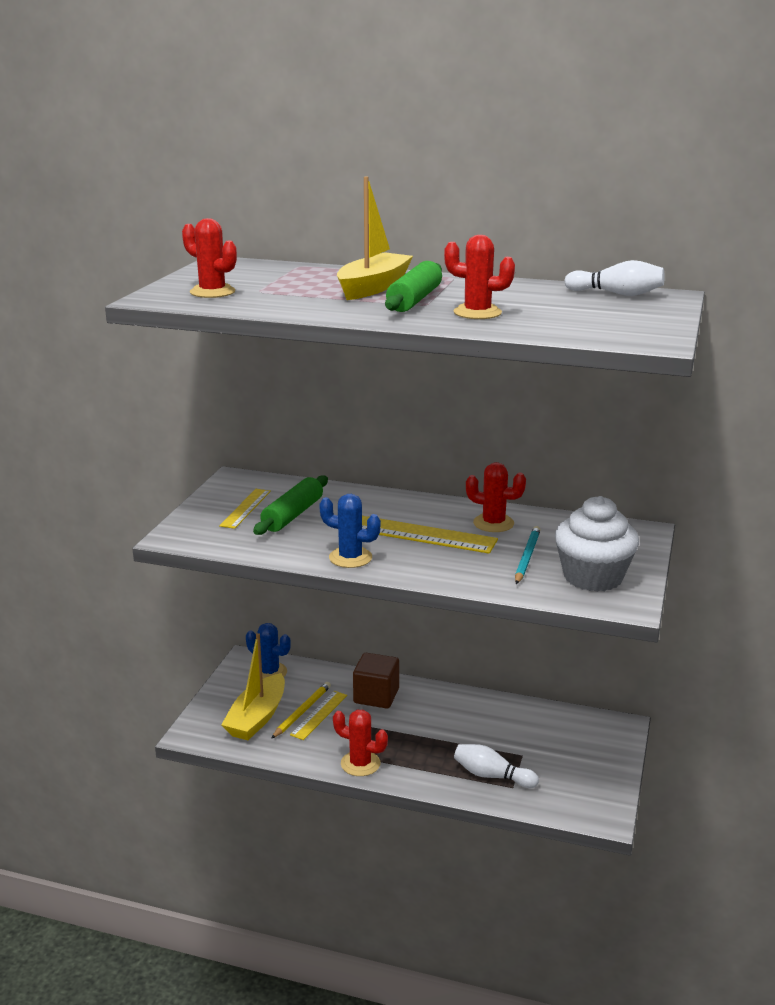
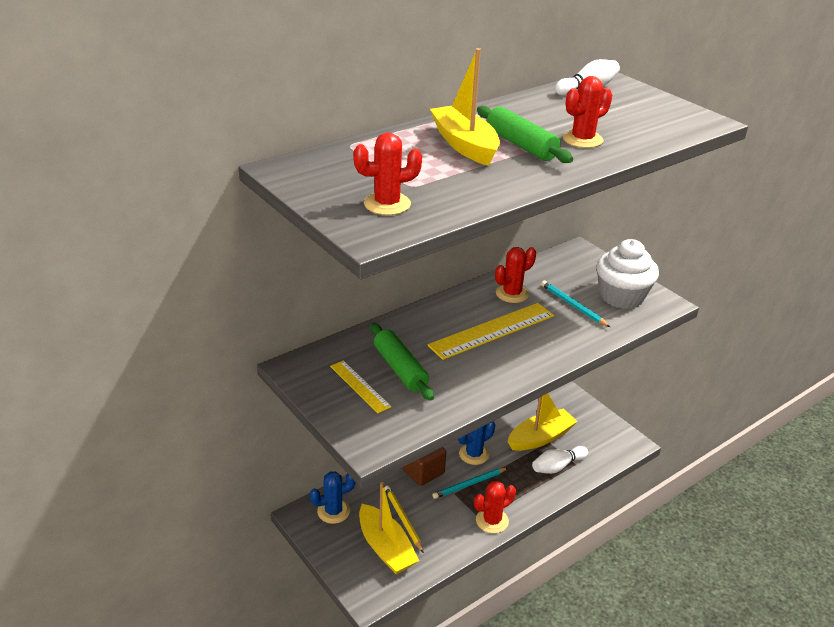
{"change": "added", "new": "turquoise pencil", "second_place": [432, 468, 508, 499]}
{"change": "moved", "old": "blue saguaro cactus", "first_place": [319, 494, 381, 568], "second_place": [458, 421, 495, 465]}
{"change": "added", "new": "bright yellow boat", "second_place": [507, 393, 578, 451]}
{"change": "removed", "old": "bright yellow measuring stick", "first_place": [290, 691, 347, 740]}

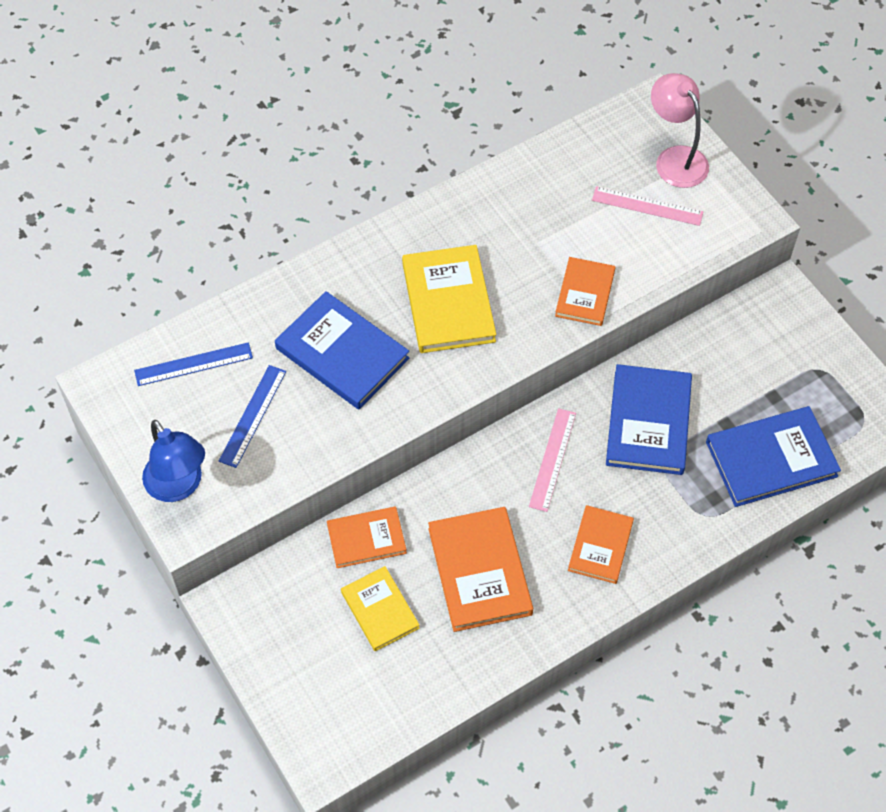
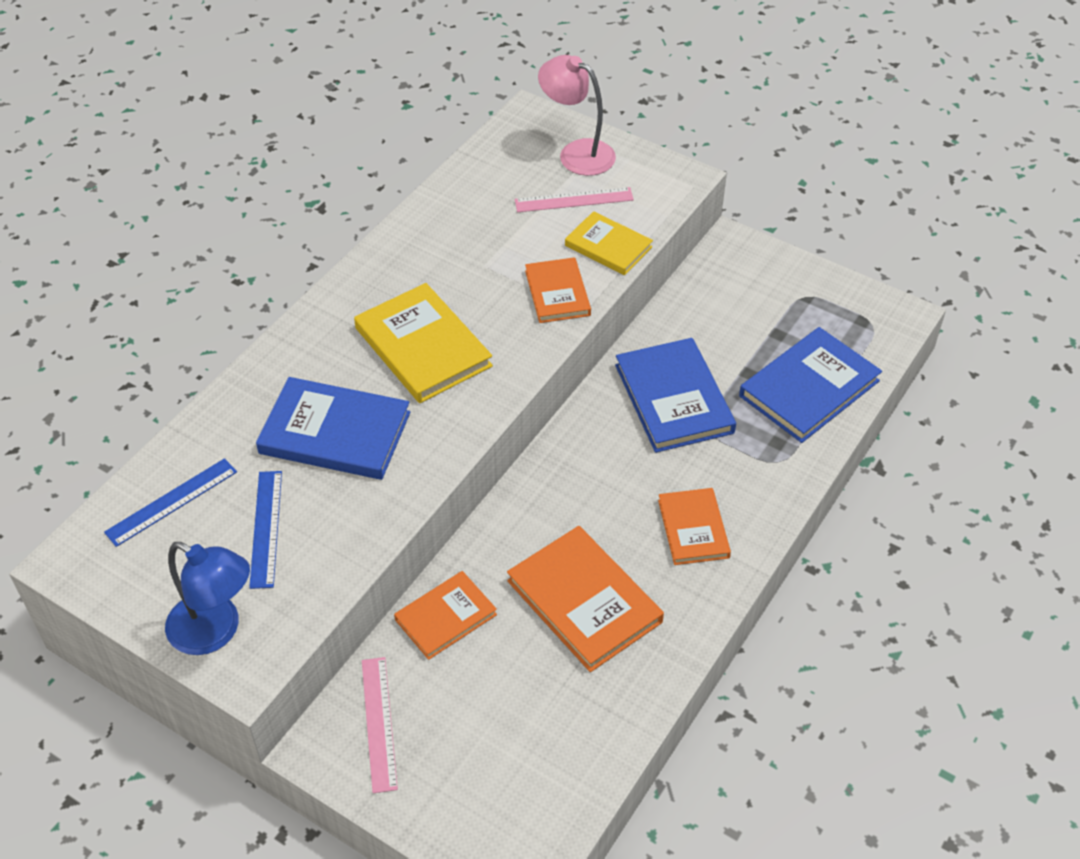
{"change": "moved", "old": "rose-pink measuring stick", "first_place": [529, 408, 576, 512], "second_place": [362, 657, 398, 793]}
{"change": "moved", "old": "bright yellow hardback", "first_place": [341, 566, 420, 651], "second_place": [565, 211, 653, 275]}

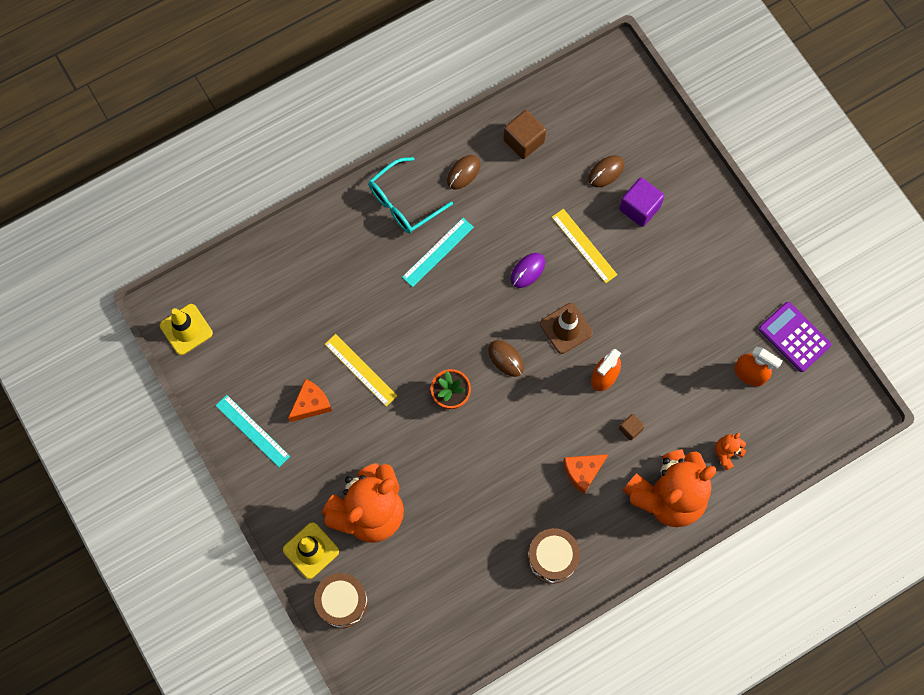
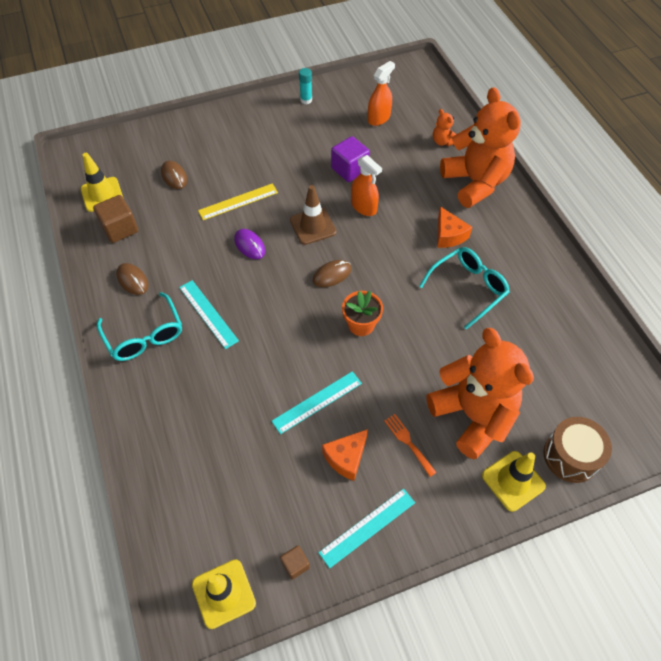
{"change": "added", "new": "bright yellow road cone", "second_place": [81, 153, 123, 212]}
{"change": "recoloured", "old": "bright yellow measuring stick", "new": "turquoise measuring stick", "first_place": [325, 334, 397, 406], "second_place": [271, 371, 362, 434]}
{"change": "moved", "old": "brown block", "first_place": [619, 414, 645, 441], "second_place": [280, 546, 310, 579]}
{"change": "added", "new": "turquoise glue stick", "second_place": [299, 68, 312, 104]}
{"change": "turned", "old": "orange-coloured cheese", "first_place": [288, 379, 332, 422], "second_place": [322, 429, 368, 481], "degrees": -105}
{"change": "moved", "old": "violet block", "first_place": [619, 178, 664, 227], "second_place": [331, 136, 370, 182]}
{"change": "added", "new": "orange-coloured dinner fork", "second_place": [384, 414, 437, 477]}
{"change": "added", "new": "turquoise eyeglasses", "second_place": [419, 247, 510, 330]}
{"change": "removed", "old": "brown drum", "first_place": [528, 528, 580, 583]}
{"change": "removed", "old": "violet adding machine", "first_place": [759, 302, 831, 372]}

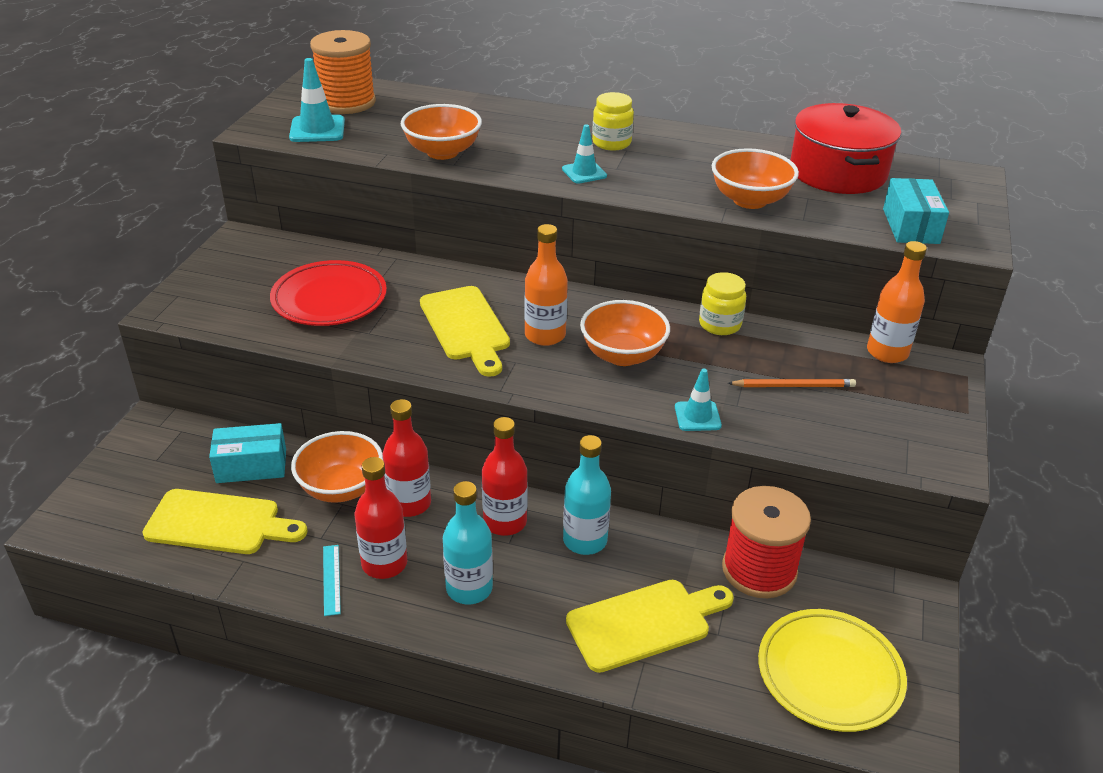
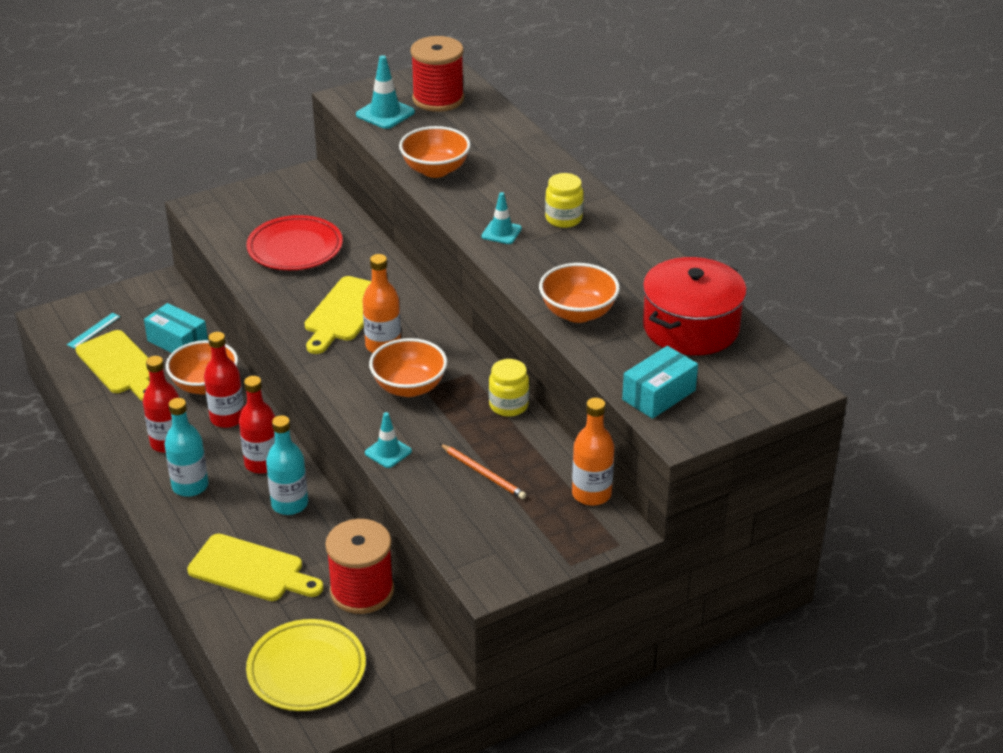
{"change": "moved", "old": "turquoise measuring stick", "first_place": [323, 545, 341, 616], "second_place": [67, 313, 120, 349]}
{"change": "recoloured", "old": "orange-coloured spool", "new": "scarlet spool", "first_place": [310, 30, 376, 114], "second_place": [410, 36, 464, 112]}

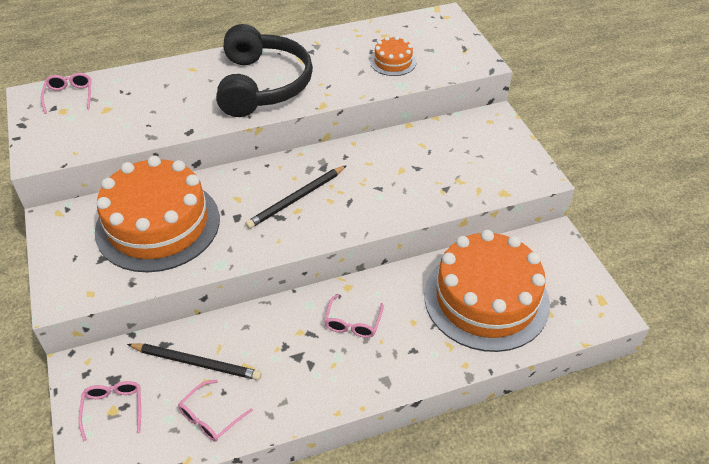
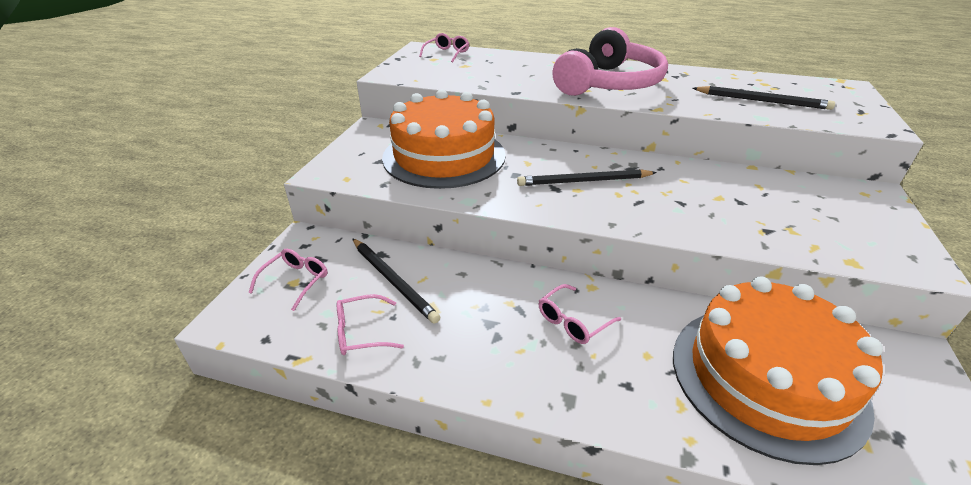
{"change": "recoloured", "old": "jet-black headphones", "new": "rose-pink headphones", "first_place": [216, 24, 313, 117], "second_place": [553, 27, 668, 96]}
{"change": "replaced", "old": "orange-coloured layer cake", "new": "jet-black pencil", "first_place": [370, 36, 416, 76], "second_place": [692, 86, 835, 110]}

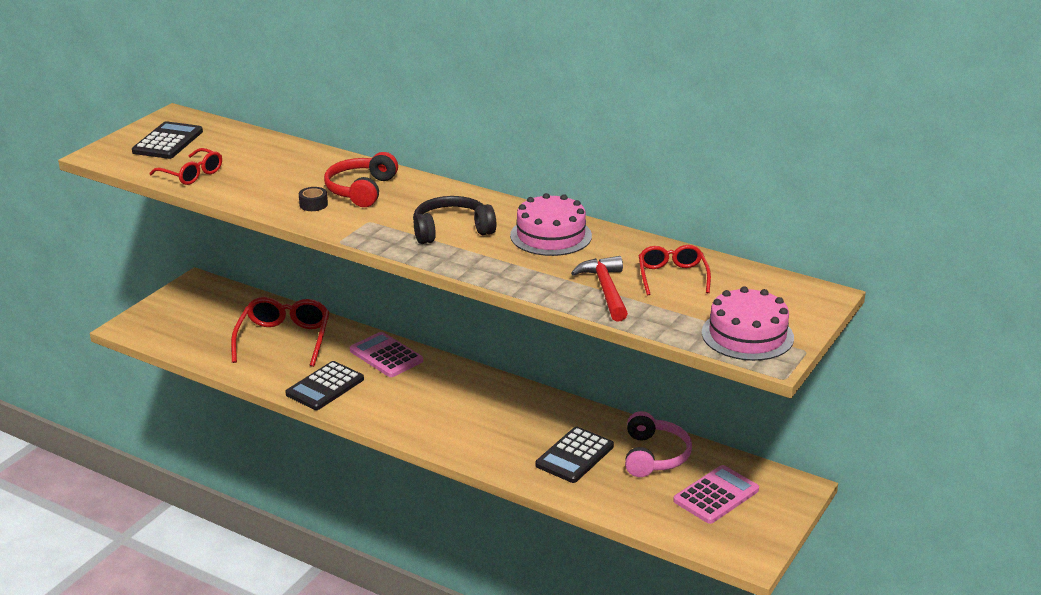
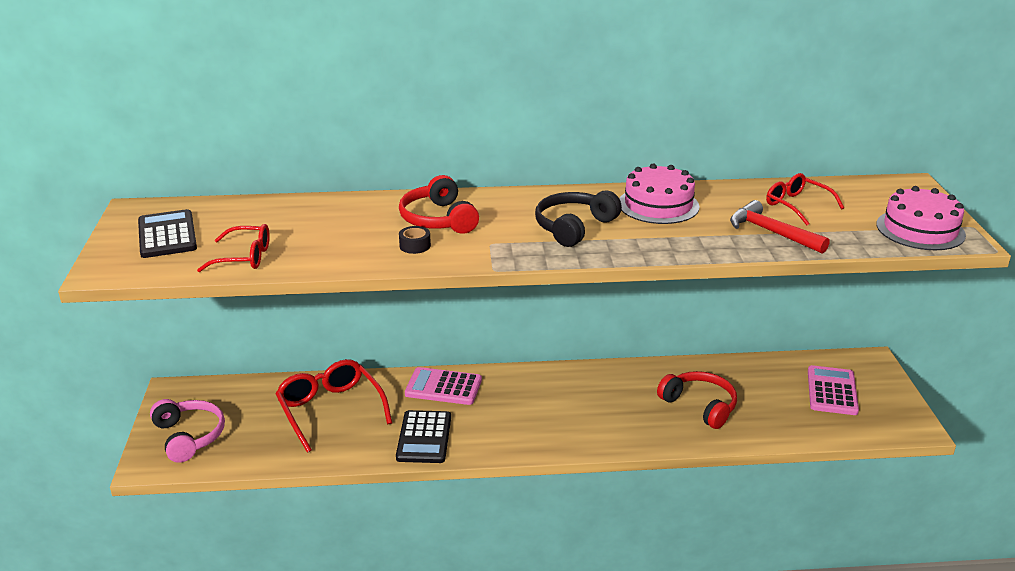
{"change": "moved", "old": "rose-pink headphones", "first_place": [625, 411, 692, 477], "second_place": [150, 399, 225, 463]}
{"change": "replaced", "old": "jet-black adding machine", "new": "scarlet headphones", "first_place": [535, 427, 614, 483], "second_place": [657, 371, 737, 429]}

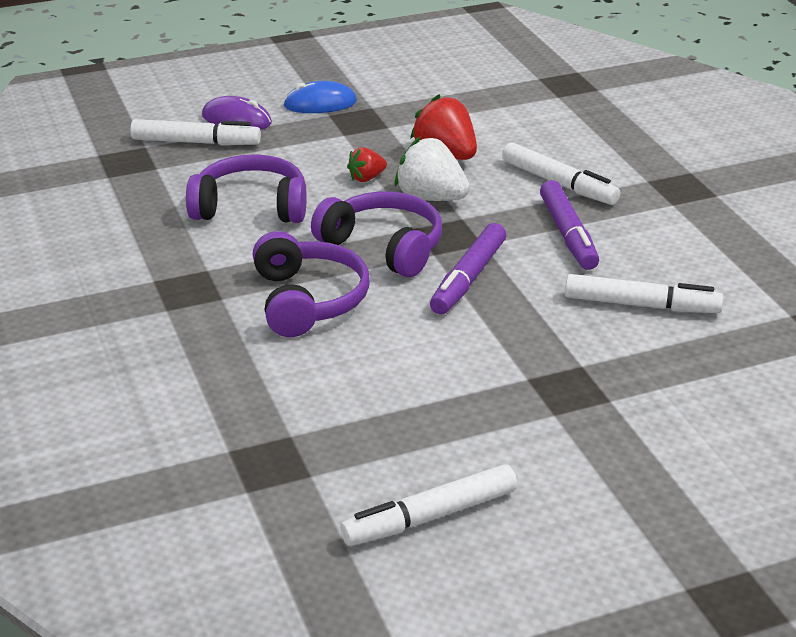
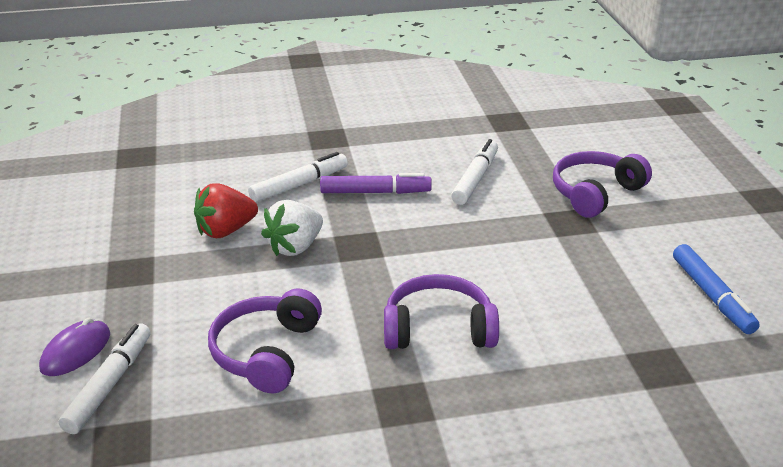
{"change": "moved", "old": "violet headphones", "first_place": [311, 192, 442, 277], "second_place": [553, 151, 652, 218]}
{"change": "recoloured", "old": "pure white felt pen", "new": "blue felt pen", "first_place": [340, 464, 517, 546], "second_place": [673, 244, 760, 334]}
{"change": "removed", "old": "blue PC mouse", "first_place": [283, 81, 357, 113]}
{"change": "removed", "old": "scarlet toy strawberry", "first_place": [347, 147, 387, 182]}
{"change": "removed", "old": "violet felt pen", "first_place": [430, 223, 506, 314]}

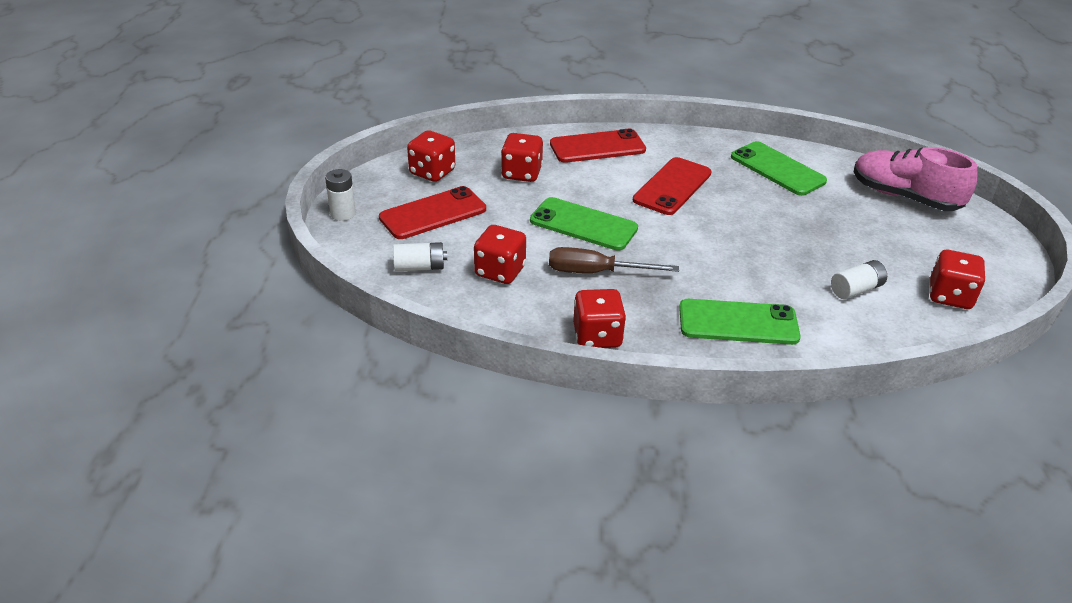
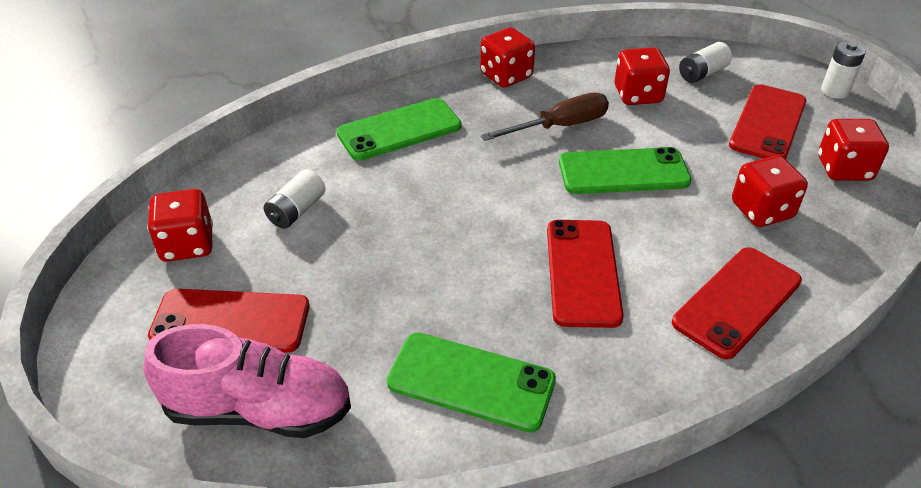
{"change": "added", "new": "scarlet phone", "second_place": [148, 289, 309, 353]}

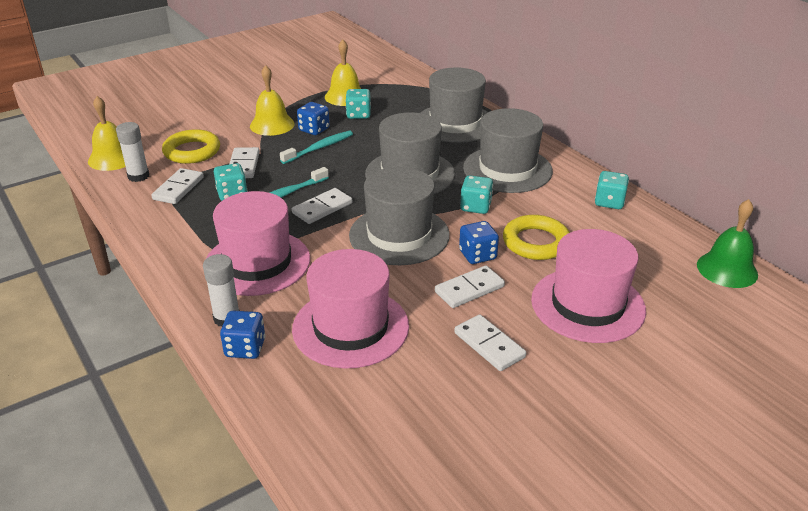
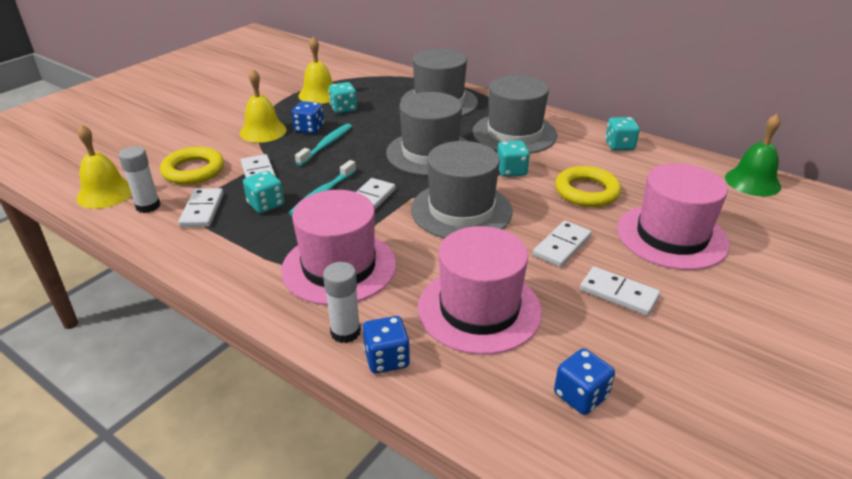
{"change": "moved", "old": "blue dice", "first_place": [459, 221, 499, 264], "second_place": [554, 348, 615, 415]}

